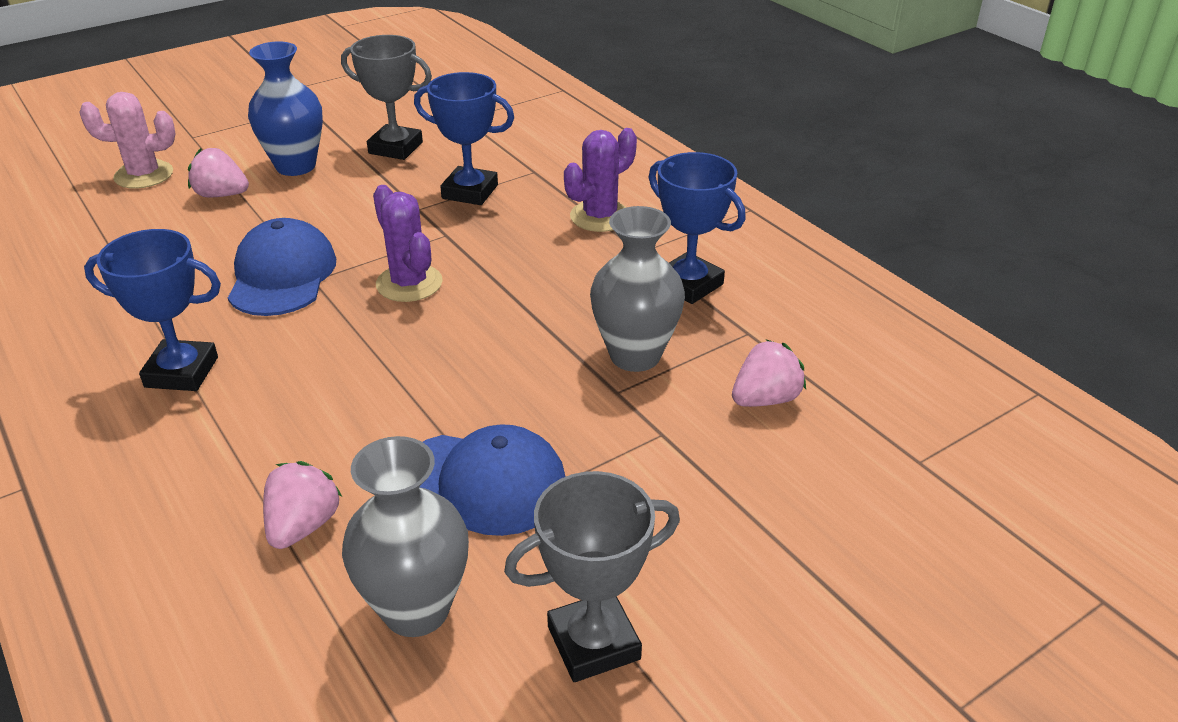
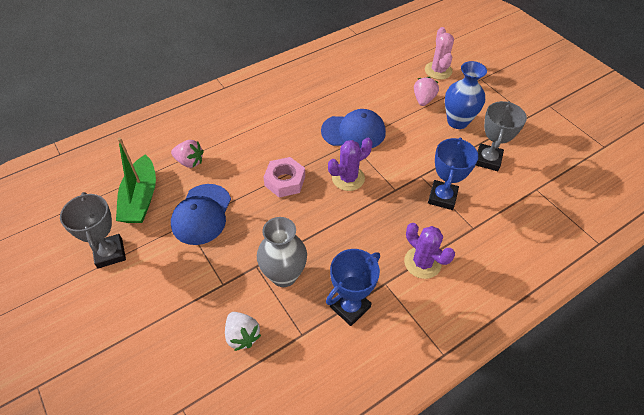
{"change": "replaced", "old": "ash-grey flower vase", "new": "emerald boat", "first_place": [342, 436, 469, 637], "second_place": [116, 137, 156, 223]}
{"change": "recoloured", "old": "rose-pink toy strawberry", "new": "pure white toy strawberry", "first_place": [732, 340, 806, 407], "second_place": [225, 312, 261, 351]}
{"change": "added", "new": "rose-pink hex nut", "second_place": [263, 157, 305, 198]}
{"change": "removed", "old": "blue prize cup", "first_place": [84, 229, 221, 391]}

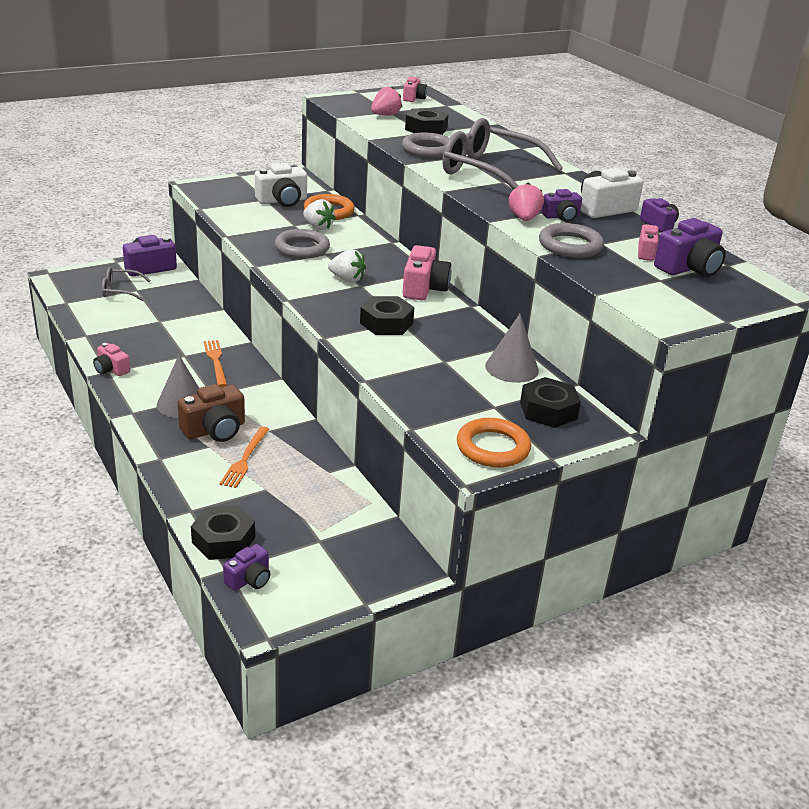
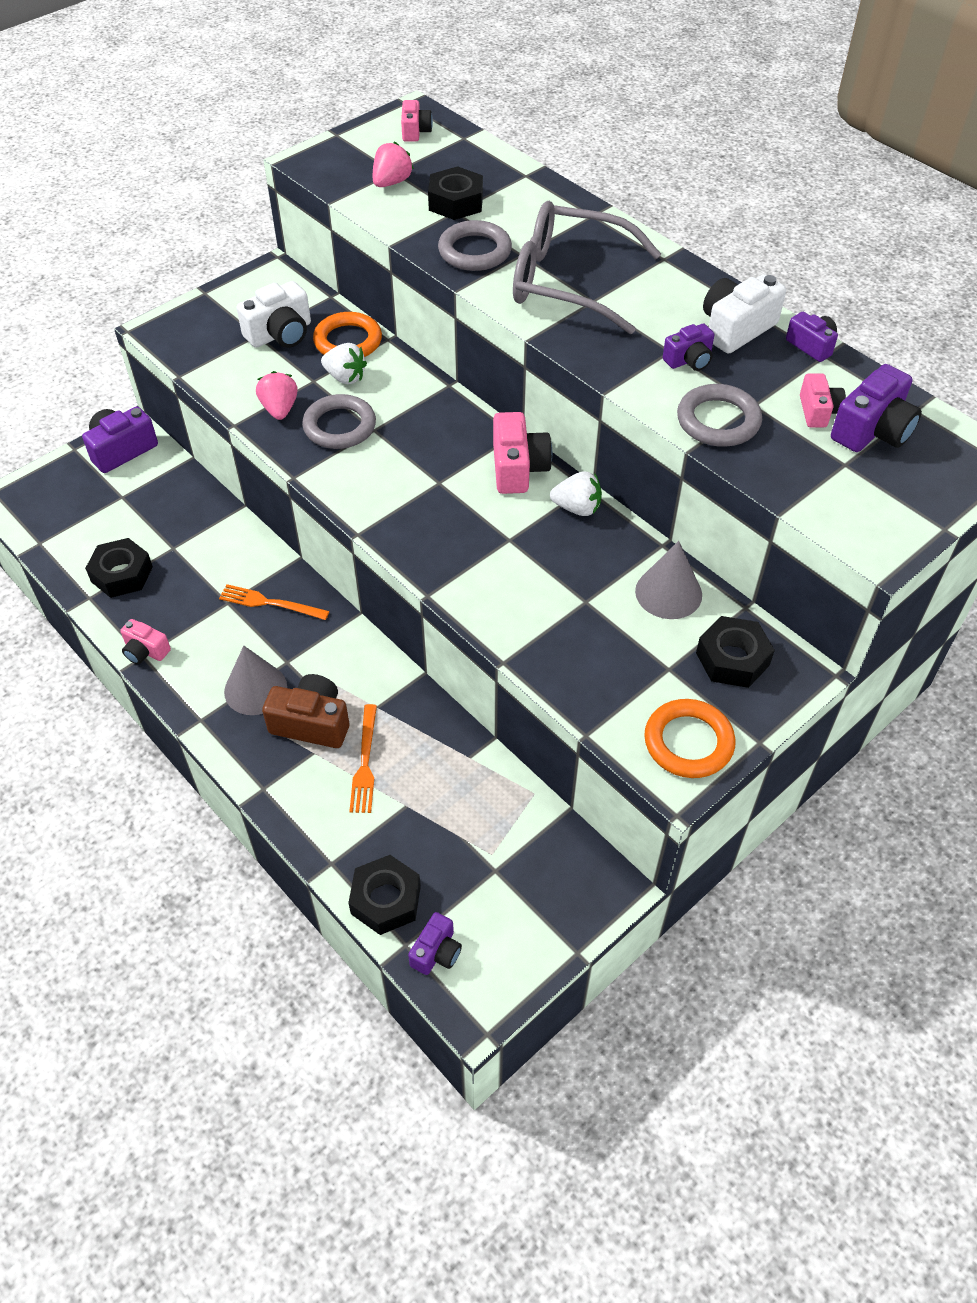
{"change": "moved", "old": "jet-black hex nut", "first_place": [360, 296, 414, 335], "second_place": [85, 538, 153, 598]}
{"change": "turned", "old": "orange-coloured dinner fork", "first_place": [204, 340, 227, 387], "second_place": [219, 584, 329, 620], "degrees": -45}
{"change": "moved", "old": "rose-pink toy strawberry", "first_place": [509, 182, 544, 221], "second_place": [256, 371, 298, 420]}
{"change": "turned", "old": "brown camera", "first_place": [178, 384, 245, 442], "second_place": [262, 674, 349, 748], "degrees": -120}
{"change": "moved", "old": "pure white toy strawberry", "first_place": [328, 249, 366, 283], "second_place": [550, 471, 602, 516]}
{"change": "removed", "old": "ash-grey eyeglasses", "first_place": [102, 267, 151, 301]}

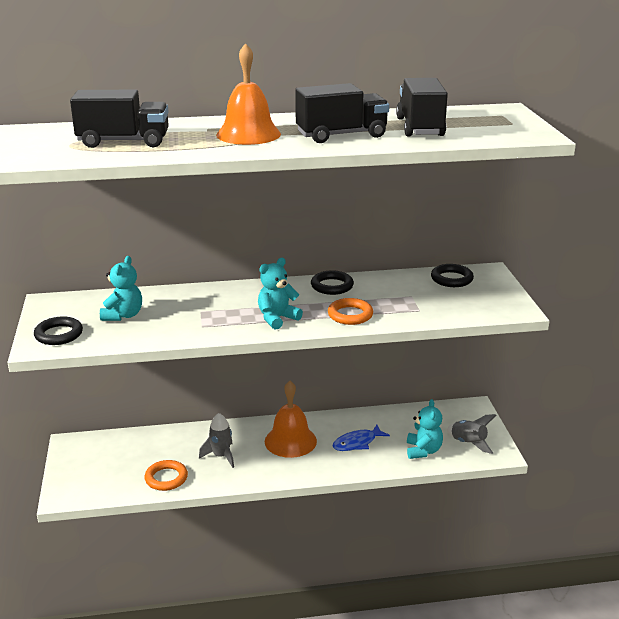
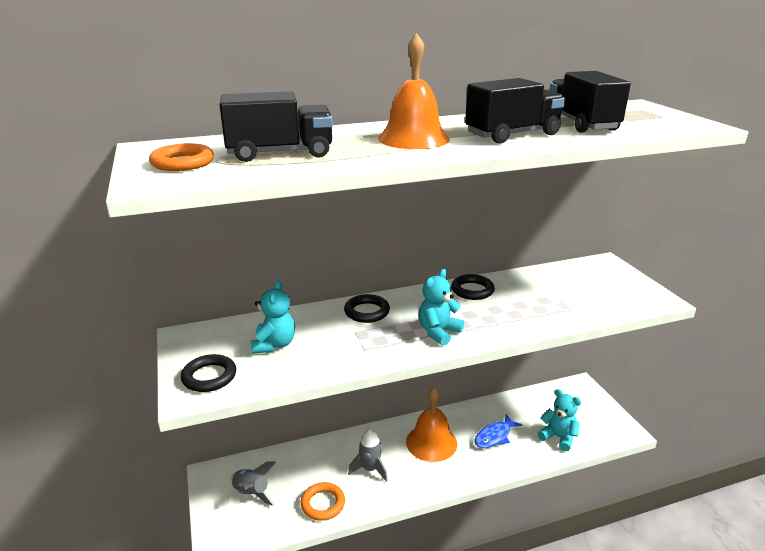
{"change": "moved", "old": "orange-coloured torus", "first_place": [328, 298, 373, 325], "second_place": [149, 143, 214, 171]}
{"change": "moved", "old": "ash-grey toy rocket", "first_place": [447, 414, 496, 454], "second_place": [230, 461, 276, 506]}
{"change": "moved", "old": "jet-black torus", "first_place": [431, 264, 474, 287], "second_place": [344, 294, 390, 323]}
{"change": "turned", "old": "turquoise teddy bear", "first_place": [407, 399, 443, 459], "second_place": [538, 389, 581, 452], "degrees": -45}

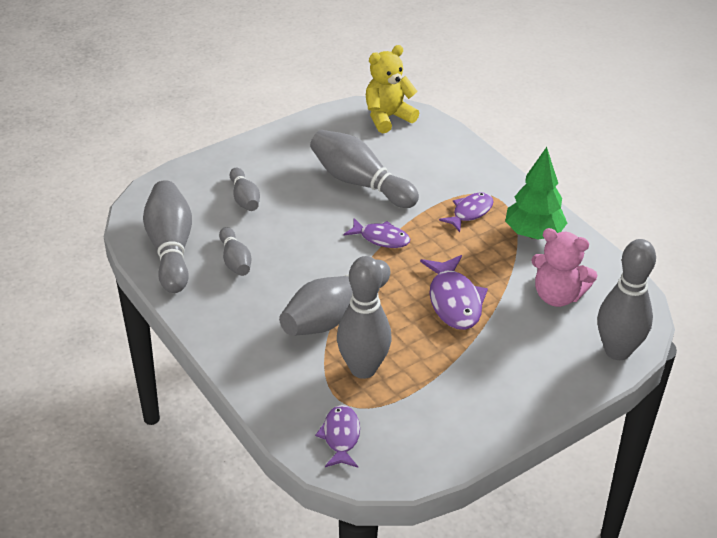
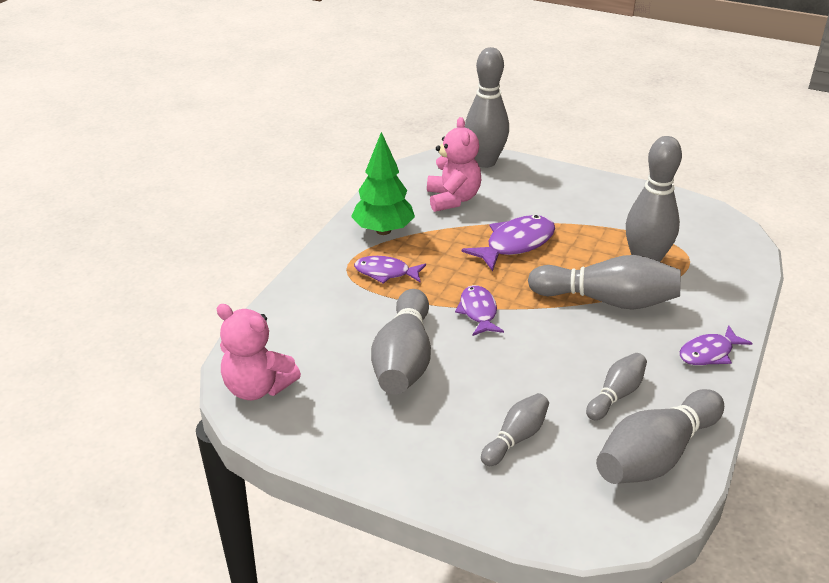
{"change": "recoloured", "old": "bright yellow teddy bear", "new": "rose-pink teddy bear", "first_place": [366, 45, 419, 133], "second_place": [216, 304, 301, 400]}
{"change": "moved", "old": "violet fish", "first_place": [315, 405, 360, 467], "second_place": [680, 325, 752, 365]}

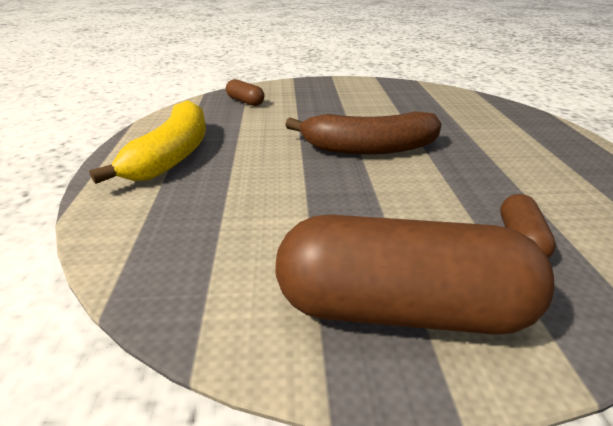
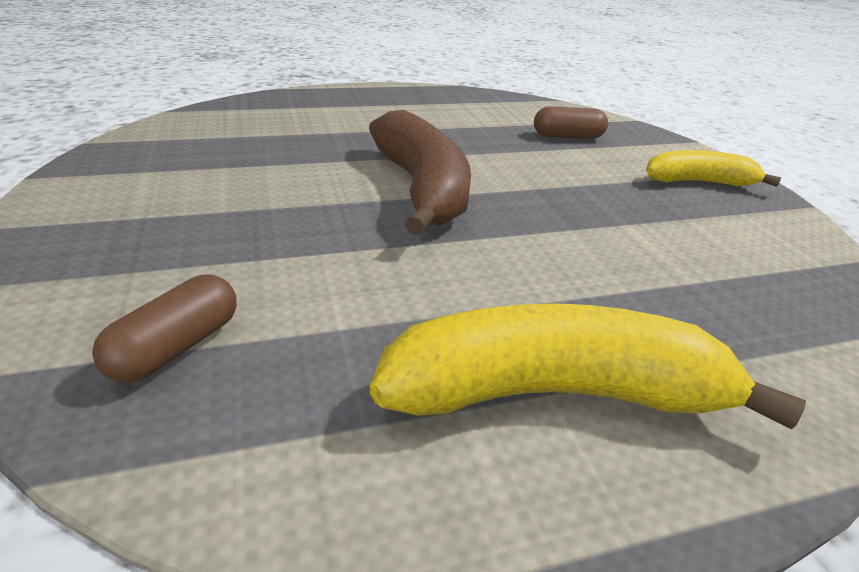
{"change": "replaced", "old": "brown pill", "new": "bright yellow banana fruit", "first_place": [276, 214, 554, 335], "second_place": [646, 150, 781, 187]}

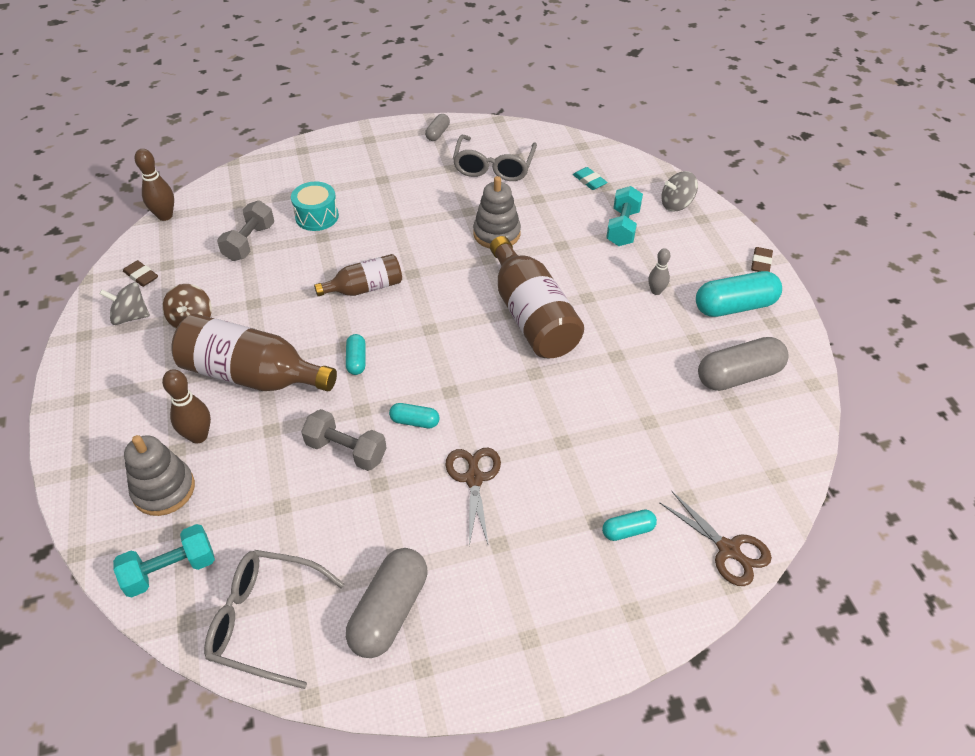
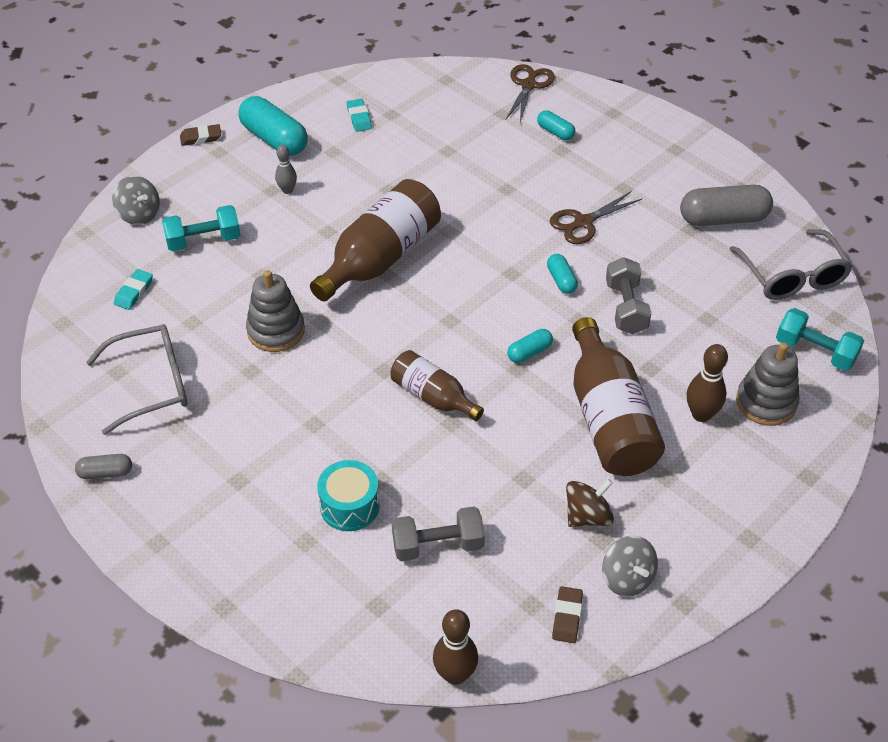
{"change": "replaced", "old": "ash-grey pill", "new": "turquoise pencil eraser", "first_place": [698, 337, 789, 391], "second_place": [346, 99, 372, 132]}

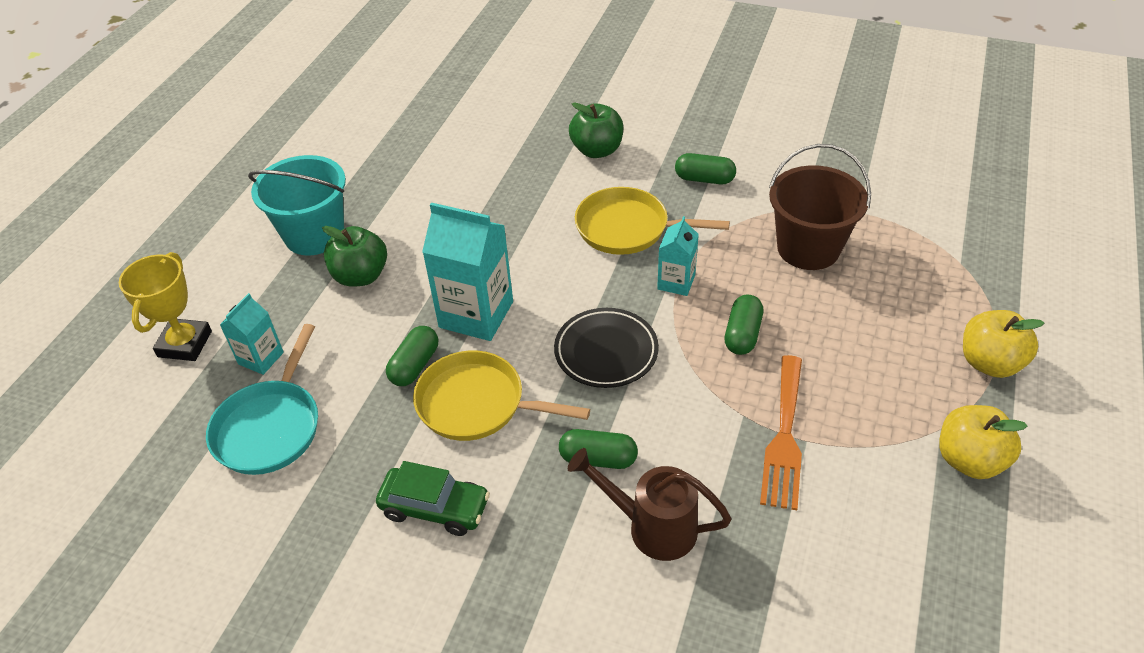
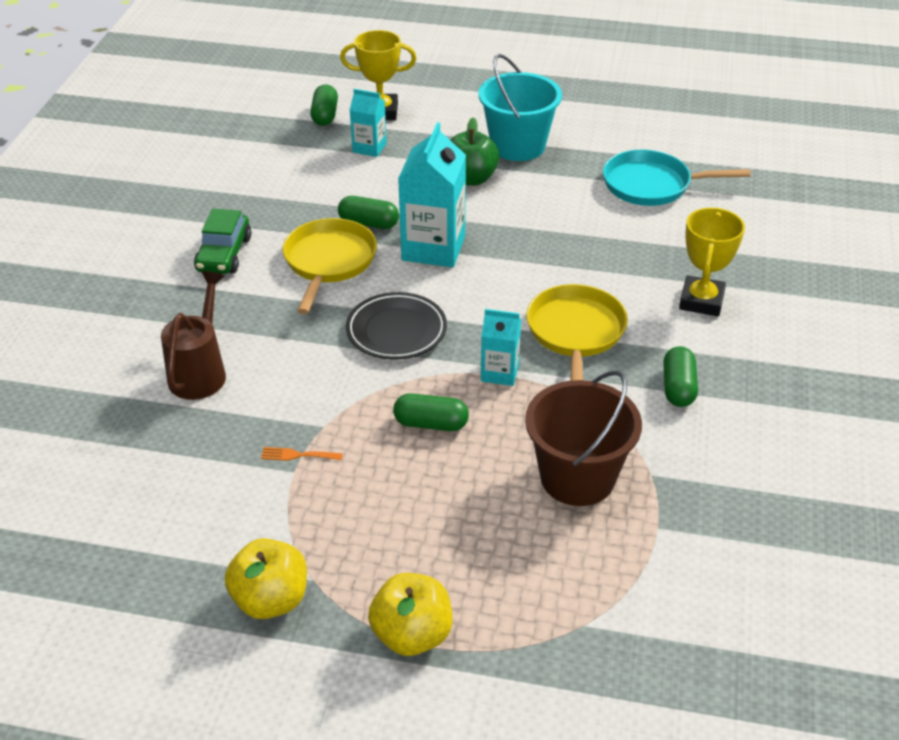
{"change": "resized", "old": "orange-coloured dinner fork", "first_place": [760, 355, 802, 510], "second_place": [261, 447, 343, 461], "factor": 0.44}
{"change": "moved", "old": "emerald pill", "first_place": [559, 429, 638, 469], "second_place": [310, 84, 338, 126]}
{"change": "moved", "old": "turquoise skillet", "first_place": [206, 324, 318, 475], "second_place": [603, 150, 750, 206]}
{"change": "replaced", "old": "emerald toy apple", "new": "bright yellow prize cup", "first_place": [569, 102, 623, 158], "second_place": [679, 208, 745, 316]}

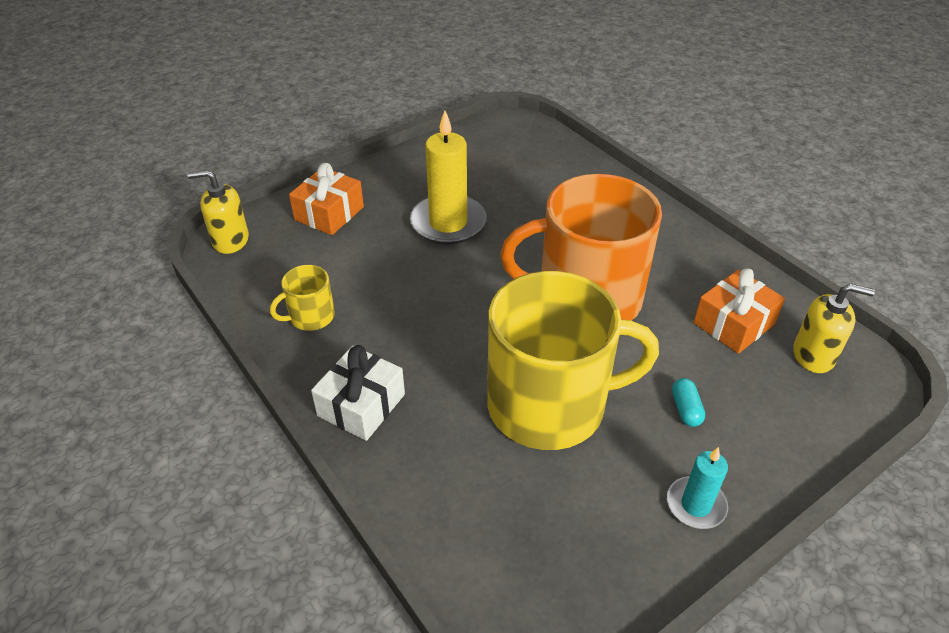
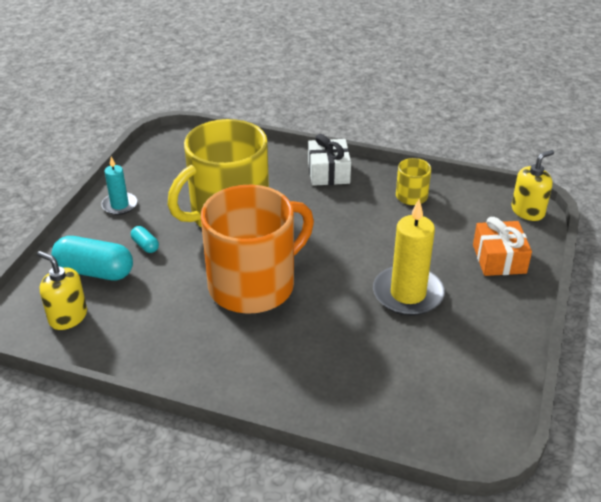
{"change": "turned", "old": "bright yellow pump bottle", "first_place": [793, 283, 875, 373], "second_place": [37, 251, 87, 330], "degrees": 60}
{"change": "added", "new": "turquoise pill", "second_place": [52, 236, 133, 280]}
{"change": "removed", "old": "orange-coloured present", "first_place": [693, 268, 785, 354]}

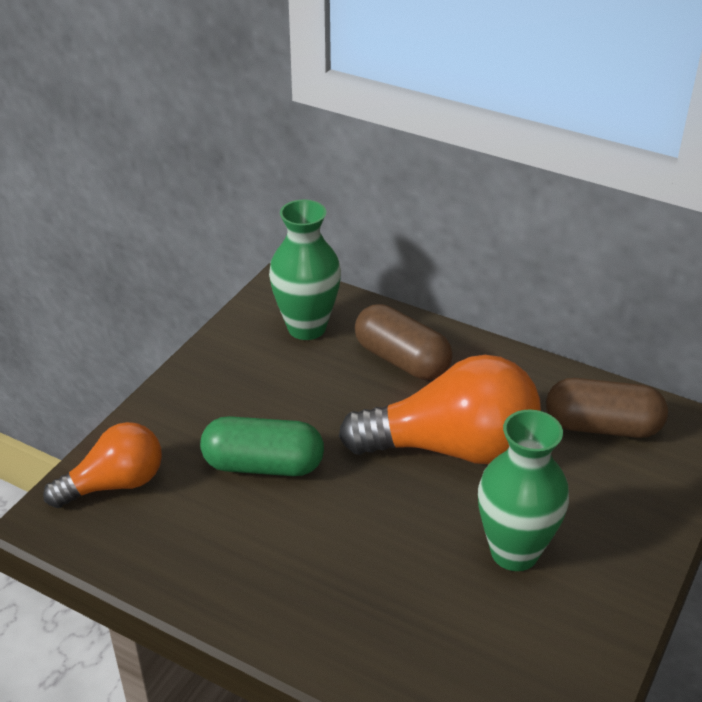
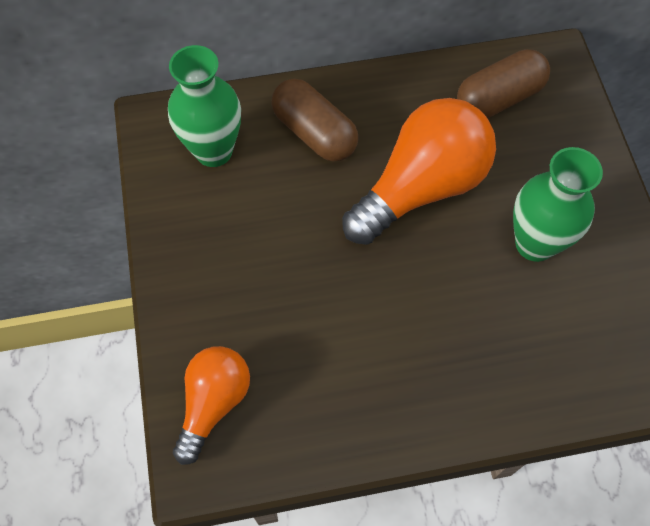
{"change": "turned", "old": "brown pill", "first_place": [355, 304, 452, 380], "second_place": [272, 79, 358, 162], "degrees": 45}
{"change": "removed", "old": "emerald pill", "first_place": [200, 416, 324, 476]}

